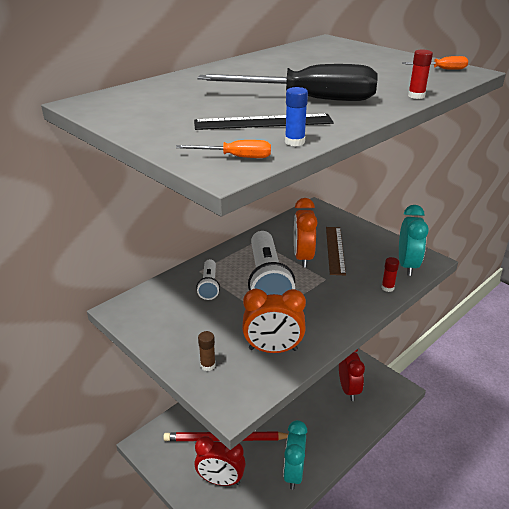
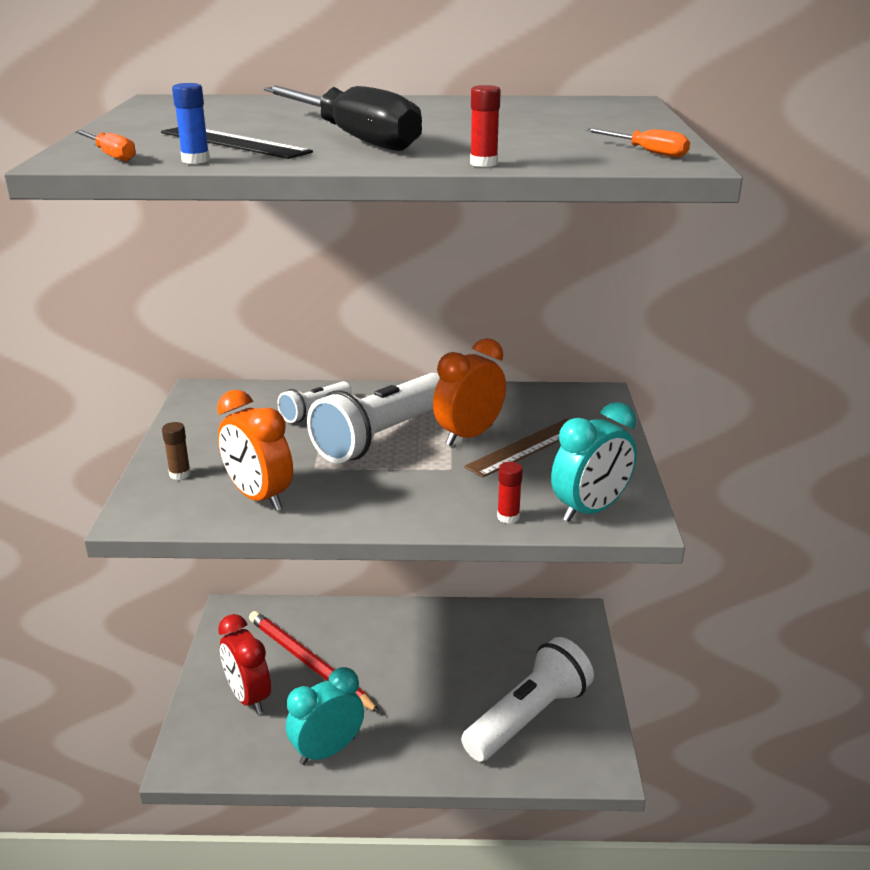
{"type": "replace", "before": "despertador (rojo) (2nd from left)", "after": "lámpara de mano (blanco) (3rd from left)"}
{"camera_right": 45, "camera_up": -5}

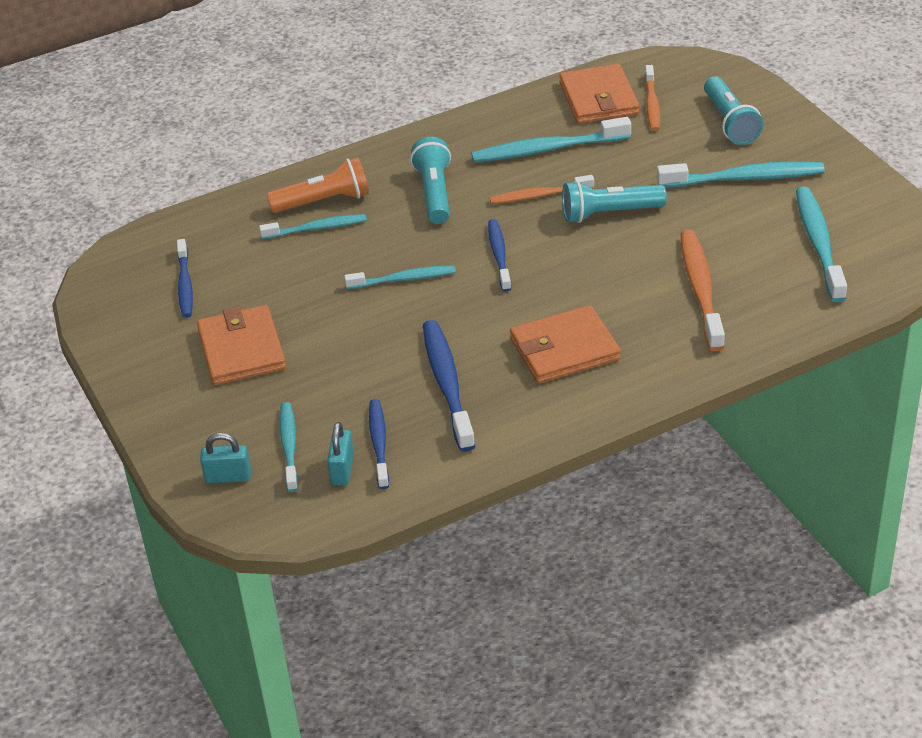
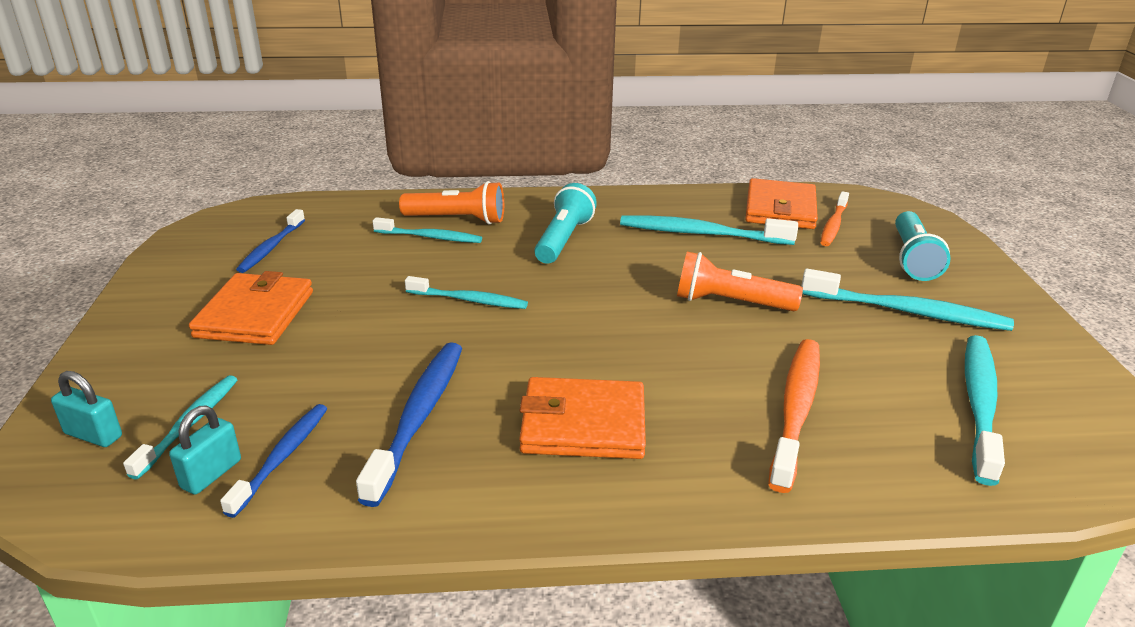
{"type": "delete", "before": "cepillo de dientes (naranja) (1st from left)"}
{"type": "recolor", "before": "lámpara de mano (turquesa) (2nd from left)", "after": "lámpara de mano (naranja) (2nd from left)"}
{"type": "delete", "before": "cepillo de dientes (azul) (4th from left)"}
{"camera_right": 20, "camera_up": -10}

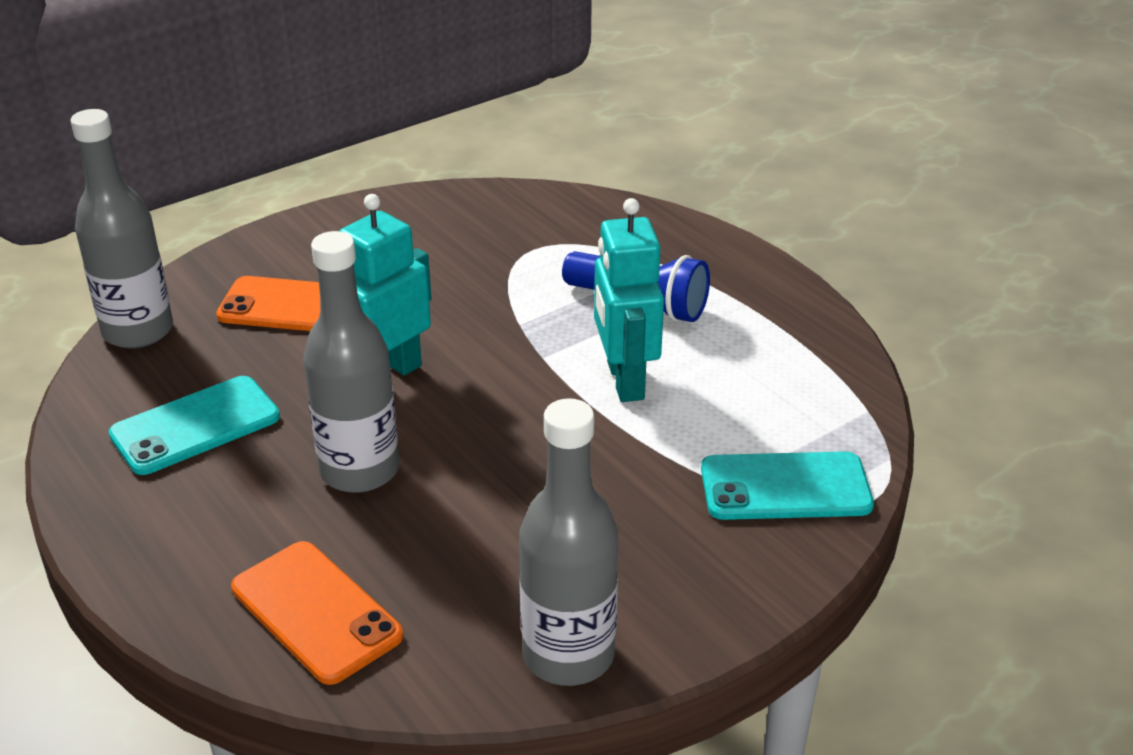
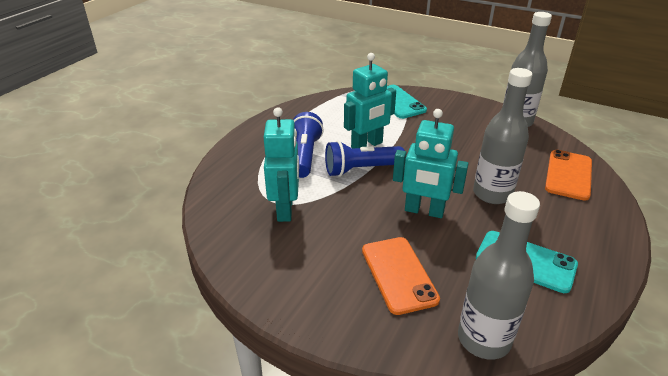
{"type": "insert", "after": "robot (turquesa) (1st from left)"}
{"type": "insert", "after": "lámpara de mano (azul) (2nd from left)"}
{"camera_right": -115, "camera_up": 0}

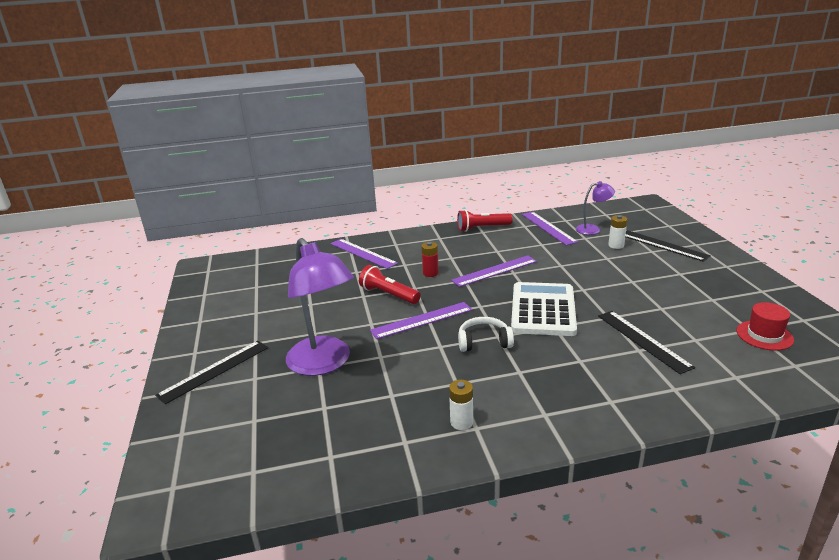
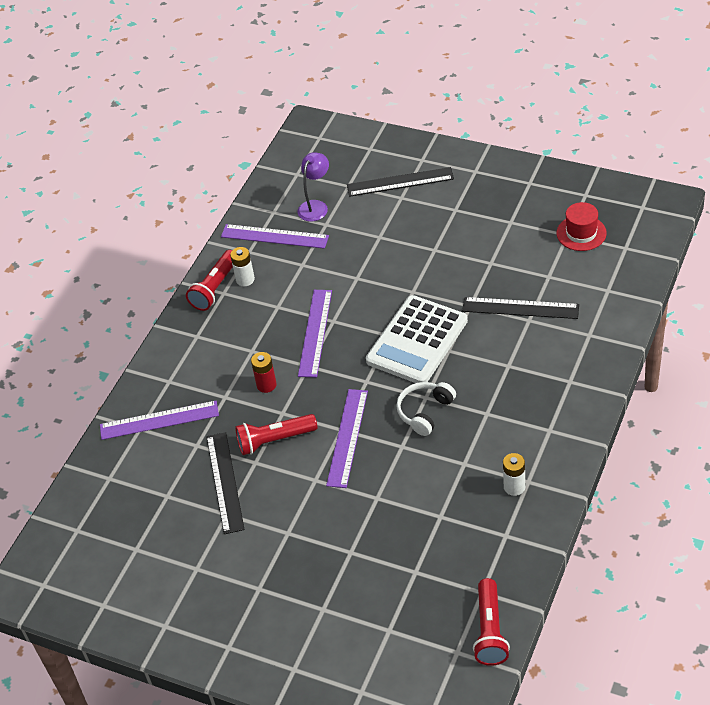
{"type": "move", "before": "pila (blanco) (2nd from left in the first image)", "after": "pila (blanco) (1st from left)"}
{"type": "delete", "before": "lámpara (morado) (1st from left)"}
{"type": "rotate", "before": "calculadora (blanco)", "turn": -105}
{"type": "move", "before": "regla (negro) (1st from left)"}
{"type": "insert", "after": "lámpara de mano (rojo) (3rd from left)"}
{"camera_right": -50, "camera_up": 20}

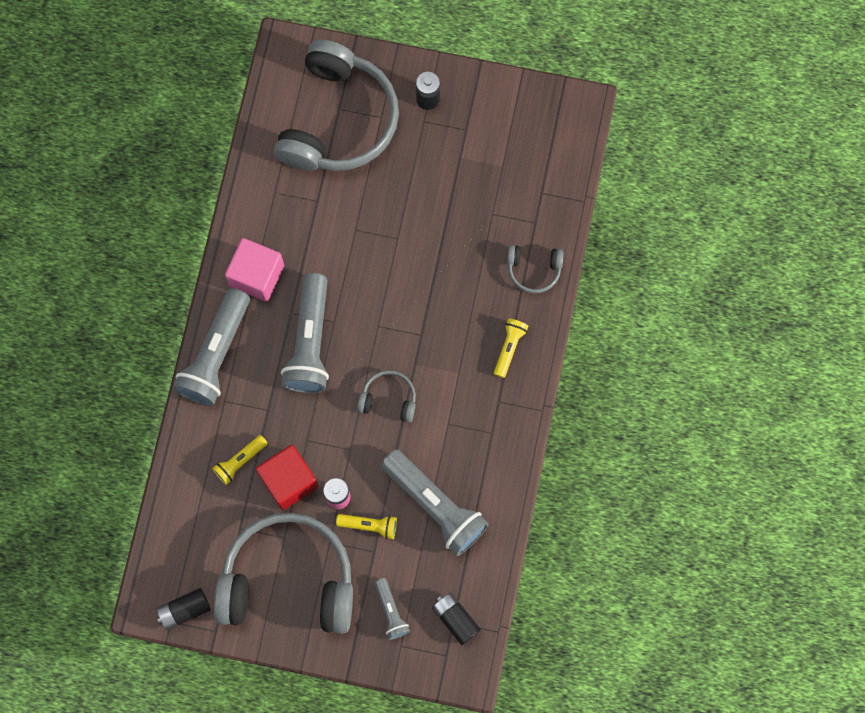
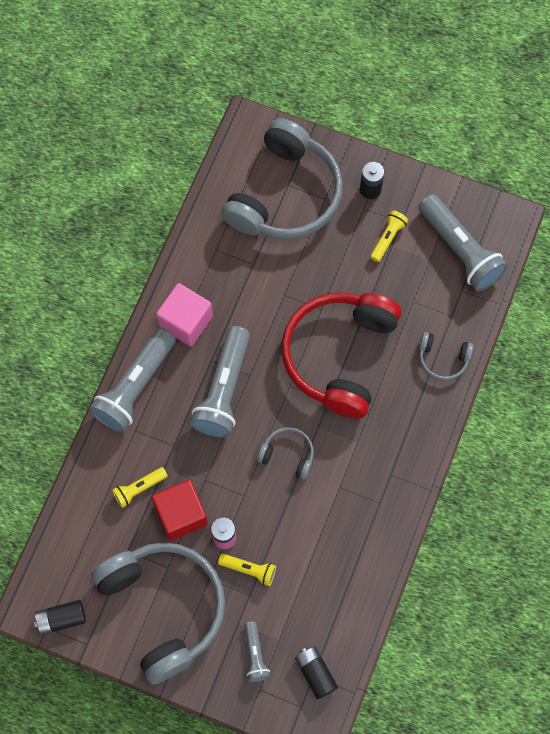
{"type": "move", "before": "lámpara de mano (amarillo) (3rd from left)"}
{"type": "move", "before": "lámpara de mano (gris) (4th from left)"}
{"type": "rotate", "before": "auriculares (gris) (1st from left)", "turn": 45}
{"type": "insert", "after": "auriculares (rojo)"}
{"camera_right": 10, "camera_up": -5}

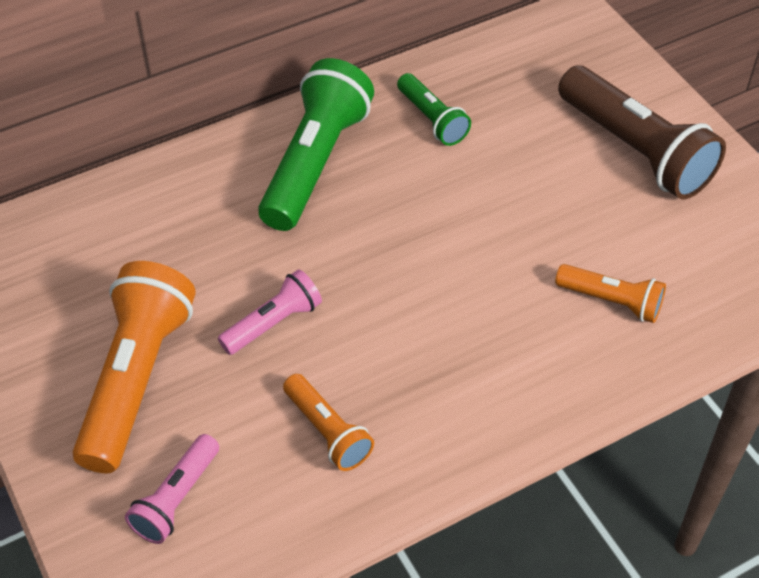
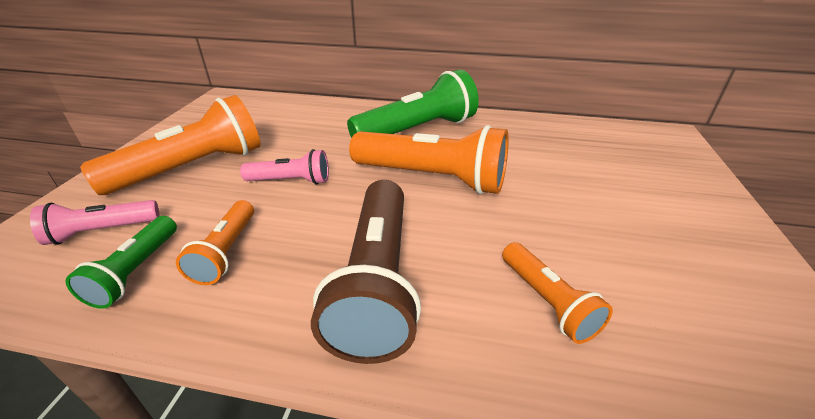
{"type": "move", "before": "lámpara de mano (marrón)"}
{"type": "move", "before": "lámpara de mano (verde) (2nd from left in the first image)", "after": "lámpara de mano (verde) (1st from left)"}
{"type": "insert", "after": "lámpara de mano (naranja) (3rd from left)"}
{"camera_right": 40, "camera_up": -15}

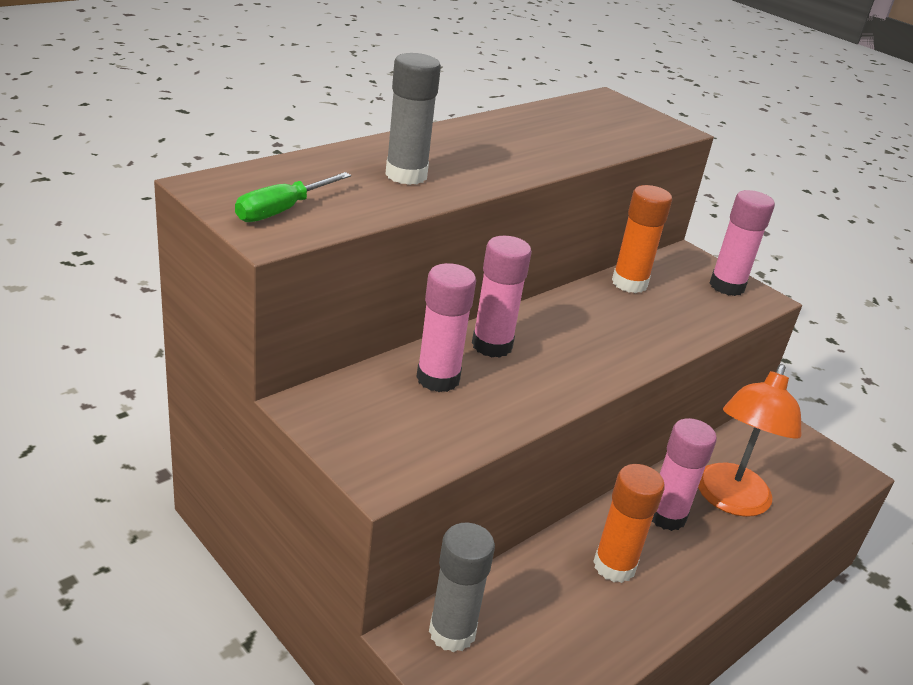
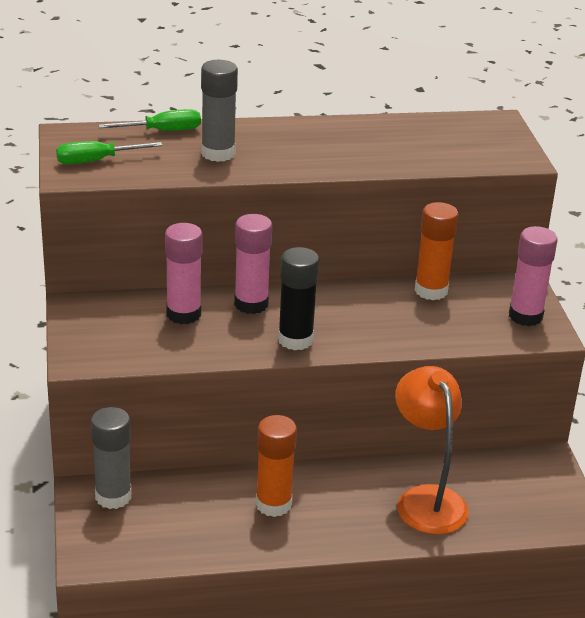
{"type": "rotate", "before": "lámpara (naranja)", "turn": 105}
{"type": "delete", "before": "barra de pegamento (rosa) (3rd from left)"}
{"type": "insert", "after": "destornillador (verde) (2nd from left)"}
{"type": "insert", "after": "barra de pegamento (negro)"}
{"camera_right": 35, "camera_up": 0}

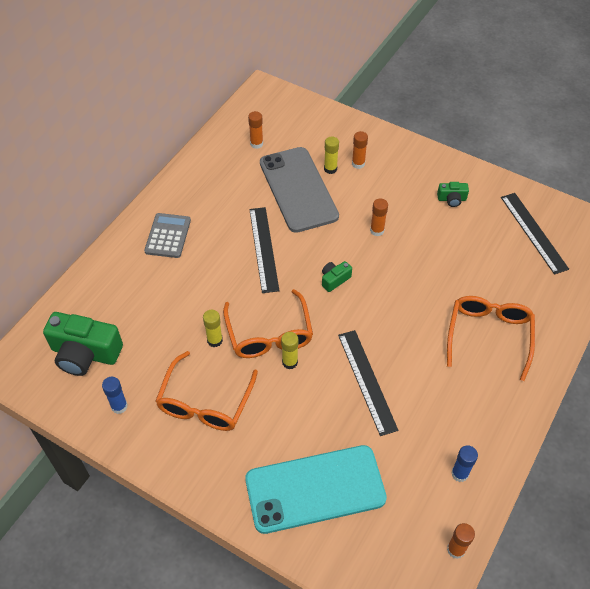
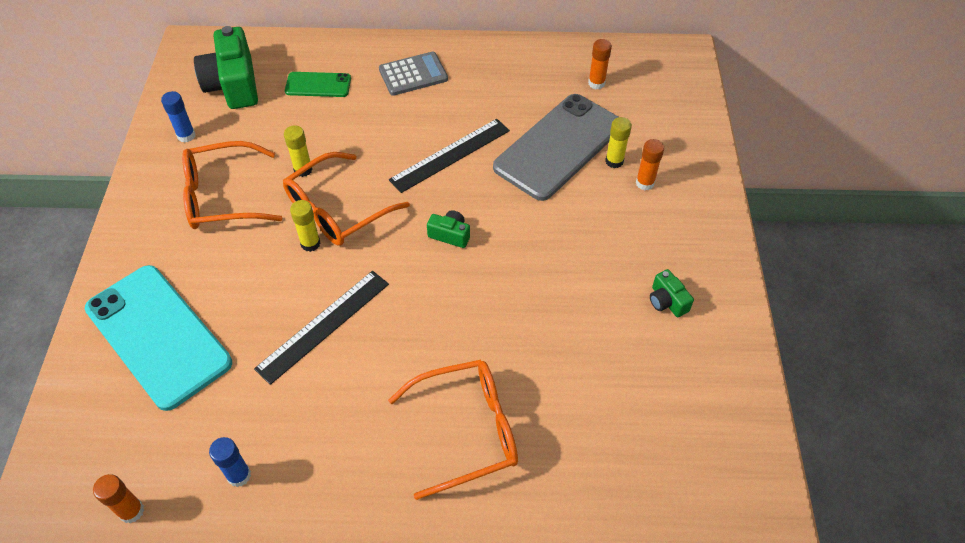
{"type": "delete", "before": "regla (negro) (3rd from left)"}
{"type": "delete", "before": "barra de pegamento (naranja) (3rd from left)"}
{"type": "insert", "after": "móvil (verde)"}
{"camera_right": 60, "camera_up": 0}

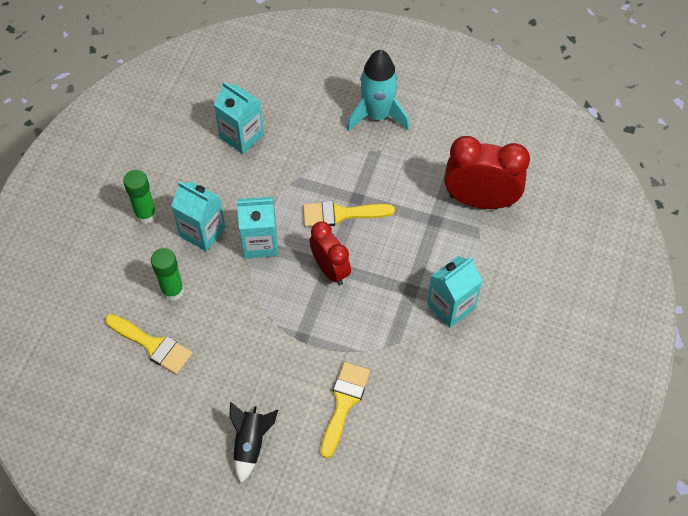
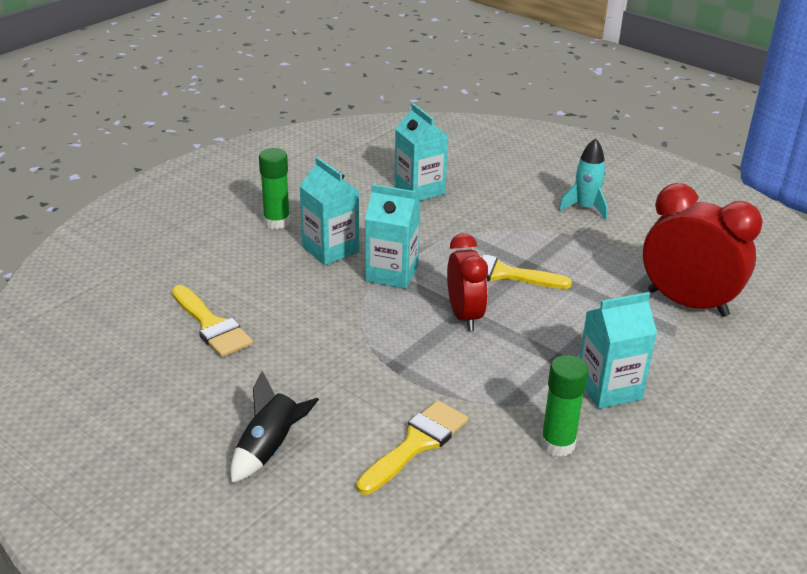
{"type": "resize", "before": "cohete (turquesa)", "scale": 0.64}
{"type": "move", "before": "barra de pegamento (verde) (2nd from left)"}
{"camera_right": 20, "camera_up": -25}

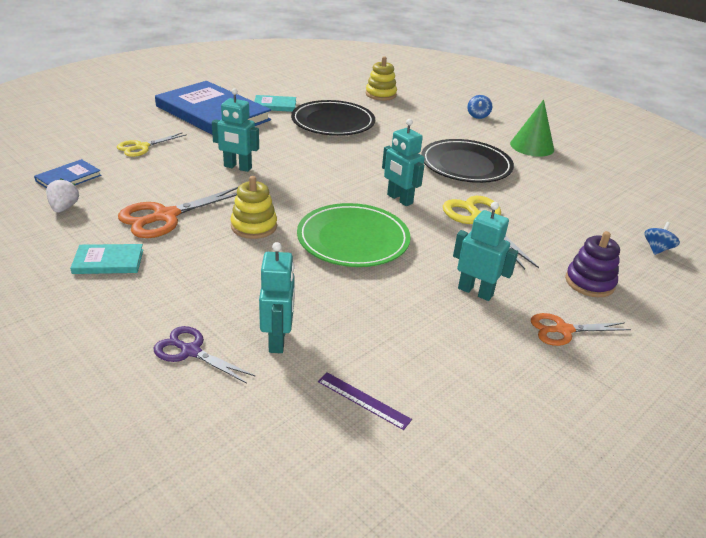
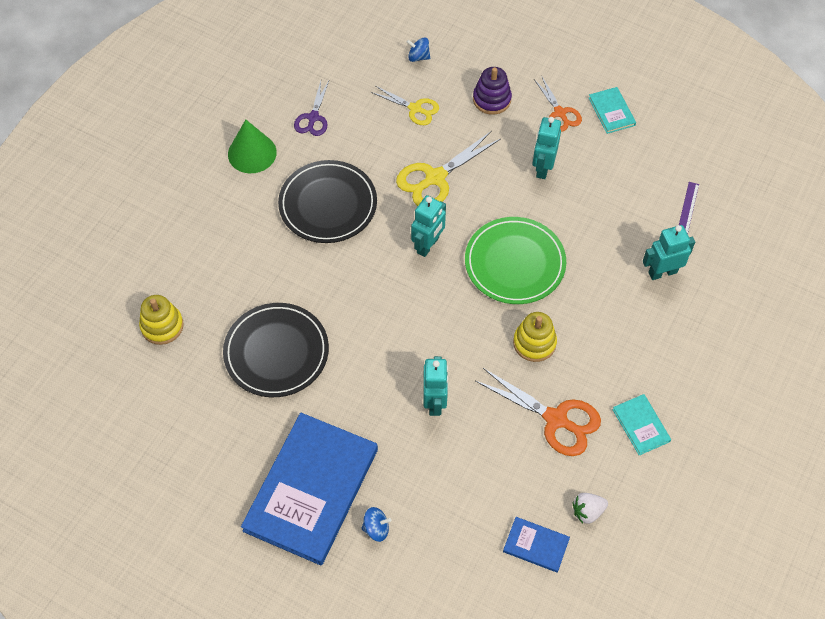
{"type": "move", "before": "libro (turquesa) (2nd from left in the first image)", "after": "libro (turquesa) (1st from left)"}
{"type": "move", "before": "peonza (azul) (1st from left)"}
{"type": "move", "before": "tijeras (amarillo) (1st from left)"}
{"type": "move", "before": "tijeras (morado)"}
{"camera_right": -105, "camera_up": 25}

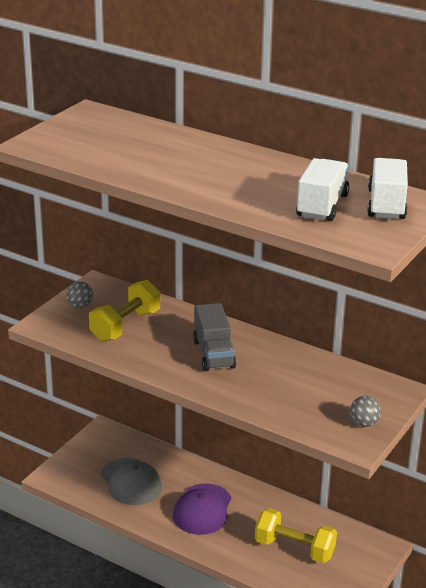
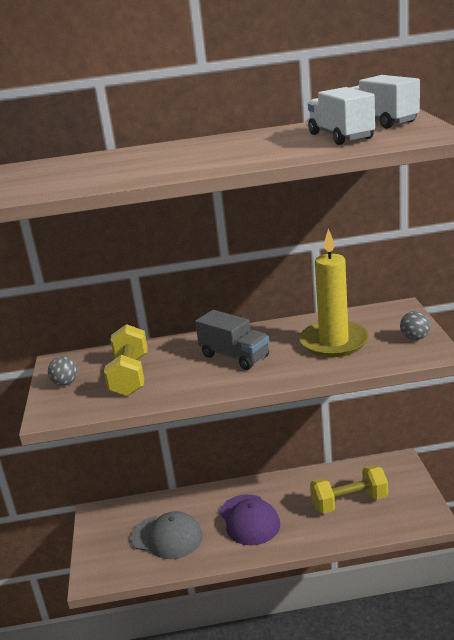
{"type": "insert", "after": "vela (amarillo)"}
{"camera_right": -35, "camera_up": -5}

